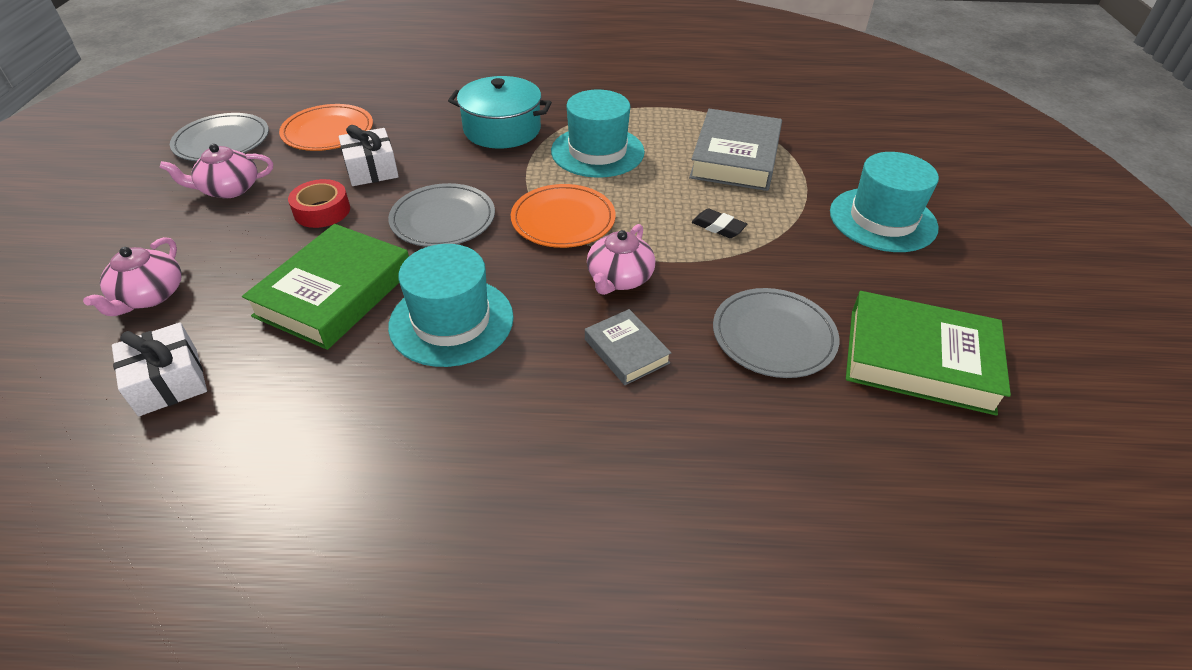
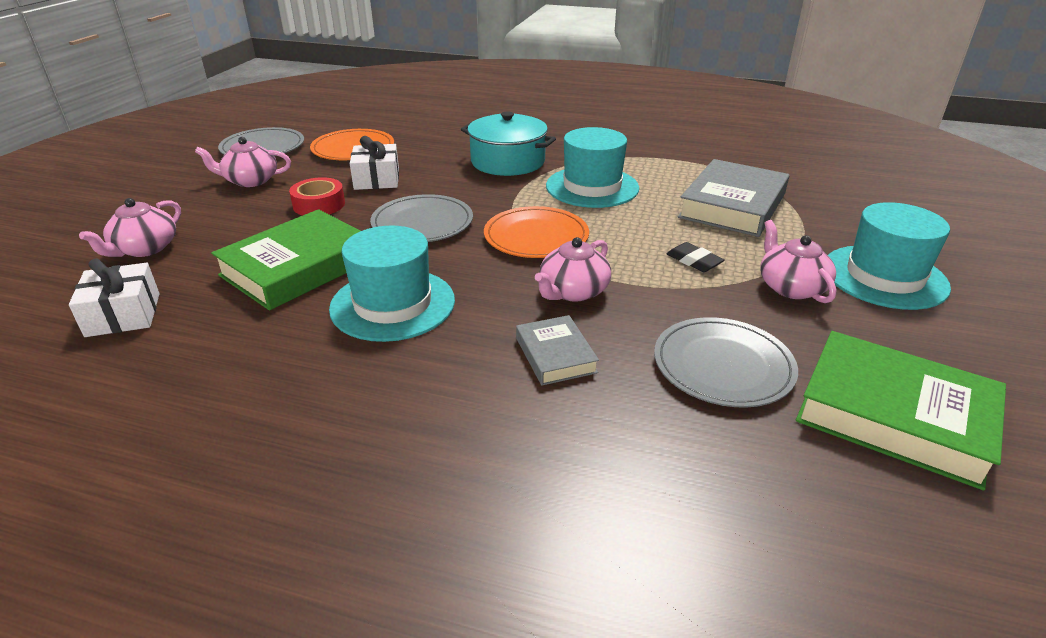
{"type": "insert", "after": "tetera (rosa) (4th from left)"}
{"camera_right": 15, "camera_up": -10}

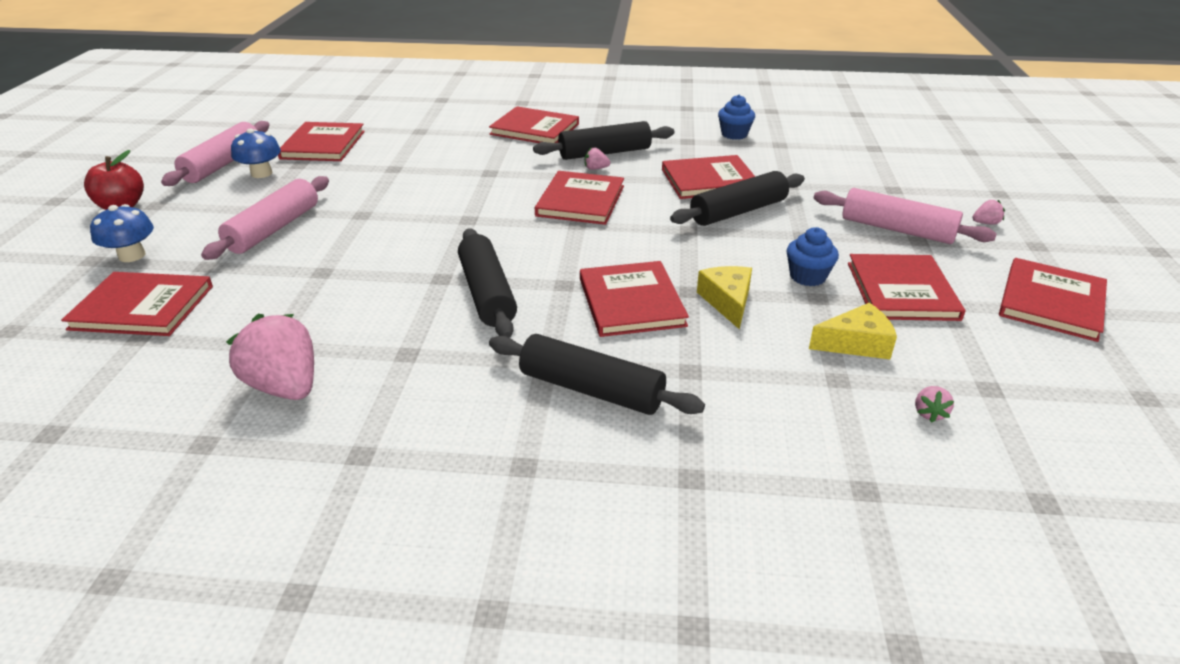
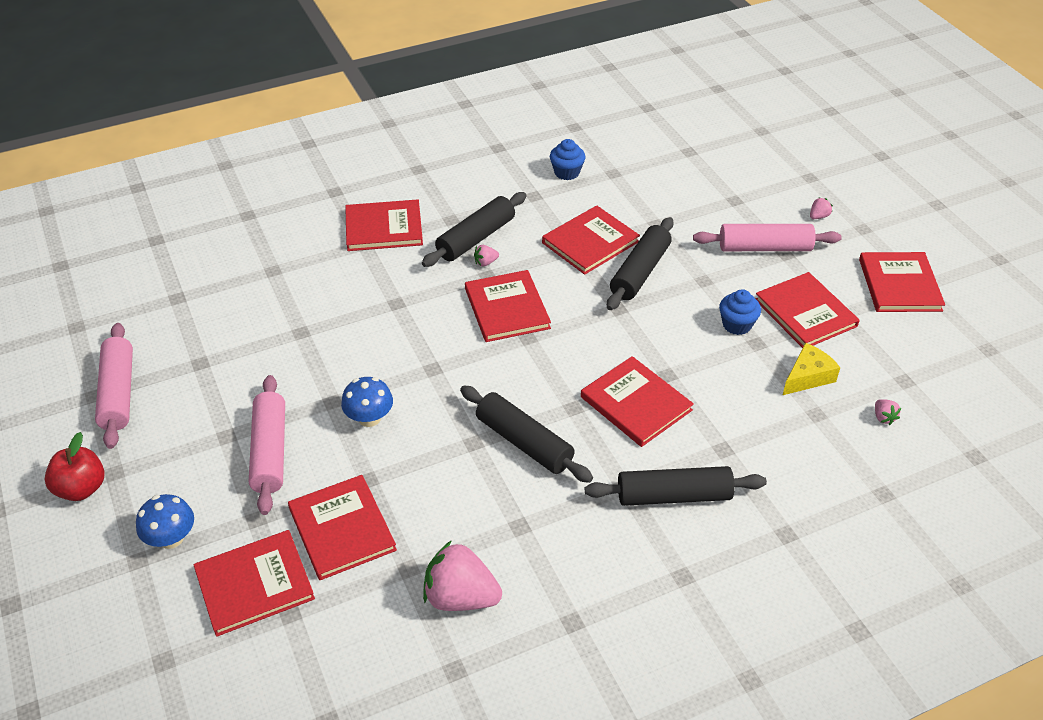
{"type": "move", "before": "libro (rojo) (2nd from left)"}
{"type": "move", "before": "seta (azul) (2nd from left)"}
{"type": "delete", "before": "queso (amarillo) (1st from left)"}
{"camera_right": -30, "camera_up": 10}

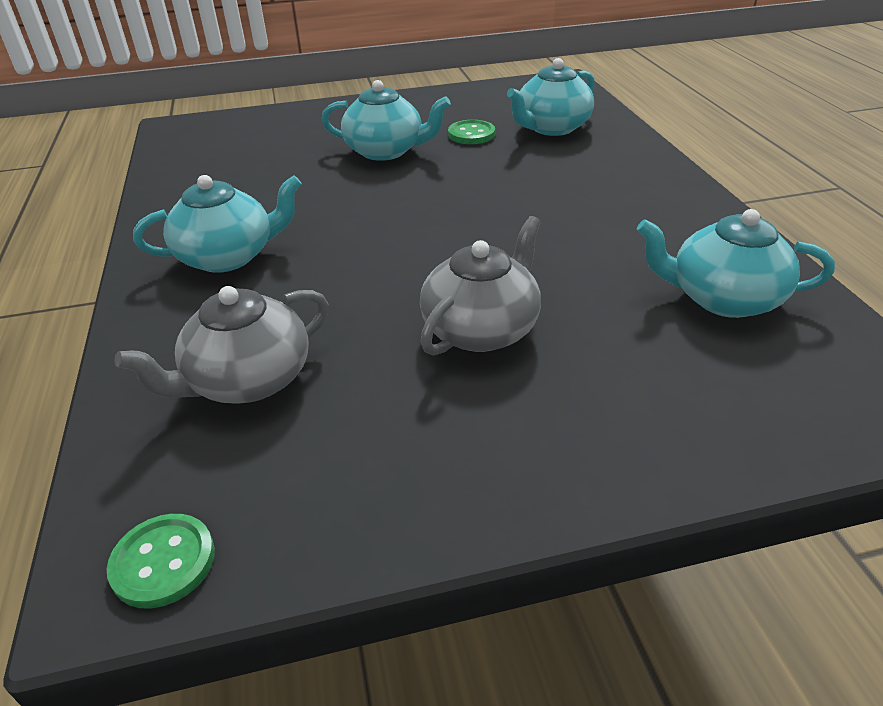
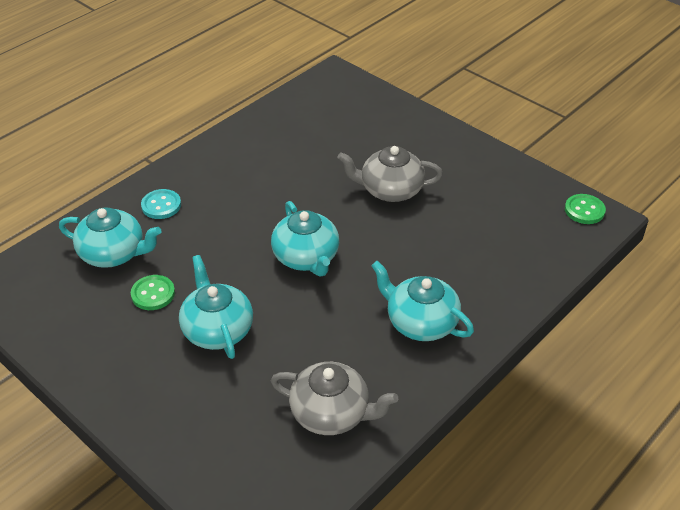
{"type": "move", "before": "tetera (turquesa) (4th from left in the first image)", "after": "tetera (turquesa) (3rd from left)"}
{"type": "move", "before": "tetera (gris) (1st from left)"}
{"type": "insert", "after": "botón (turquesa)"}
{"camera_right": -125, "camera_up": 5}

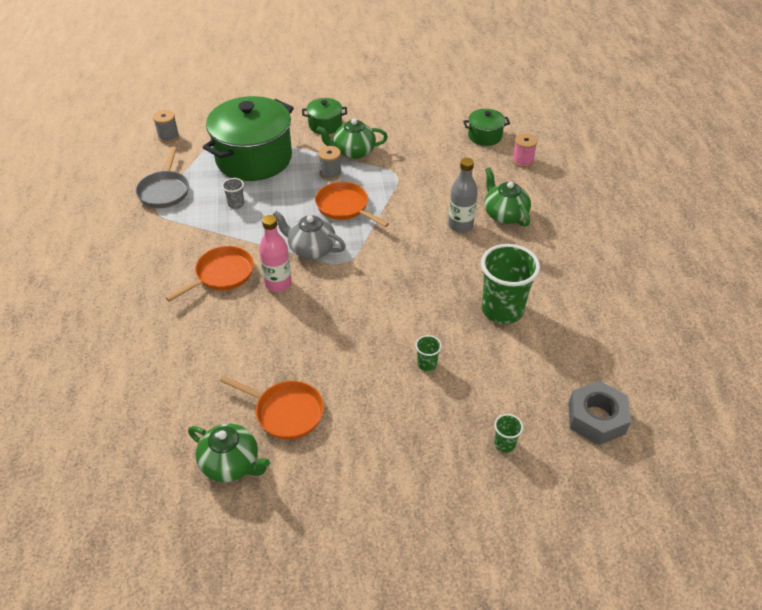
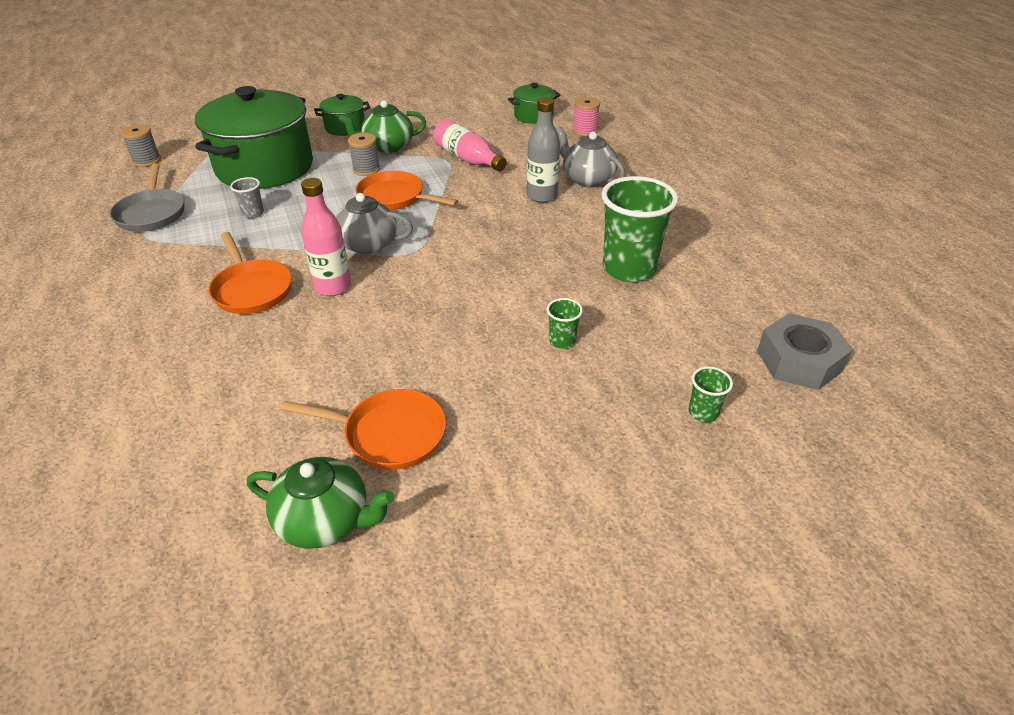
{"type": "recolor", "before": "tetera (verde) (3rd from left)", "after": "tetera (gris) (2nd from left)"}
{"type": "rotate", "before": "sartén (naranja) (1st from left)", "turn": 120}
{"type": "insert", "after": "botella (rosa) (2nd from left)"}
{"camera_right": -15, "camera_up": -5}

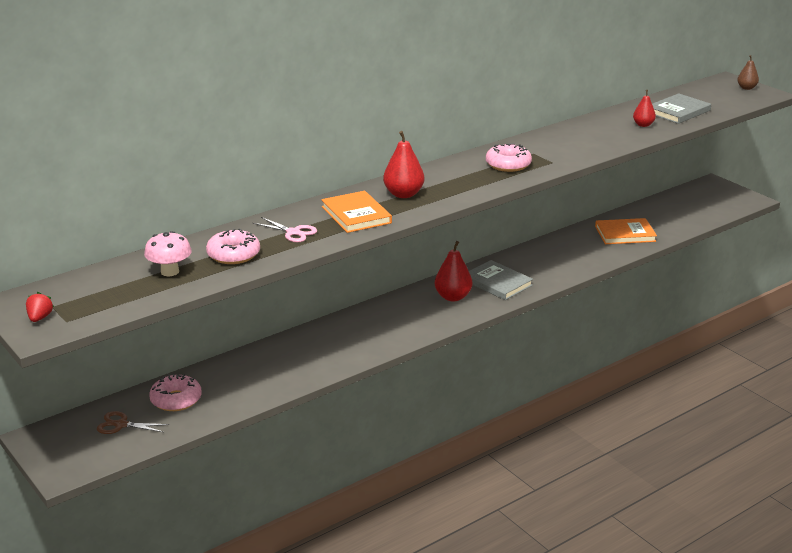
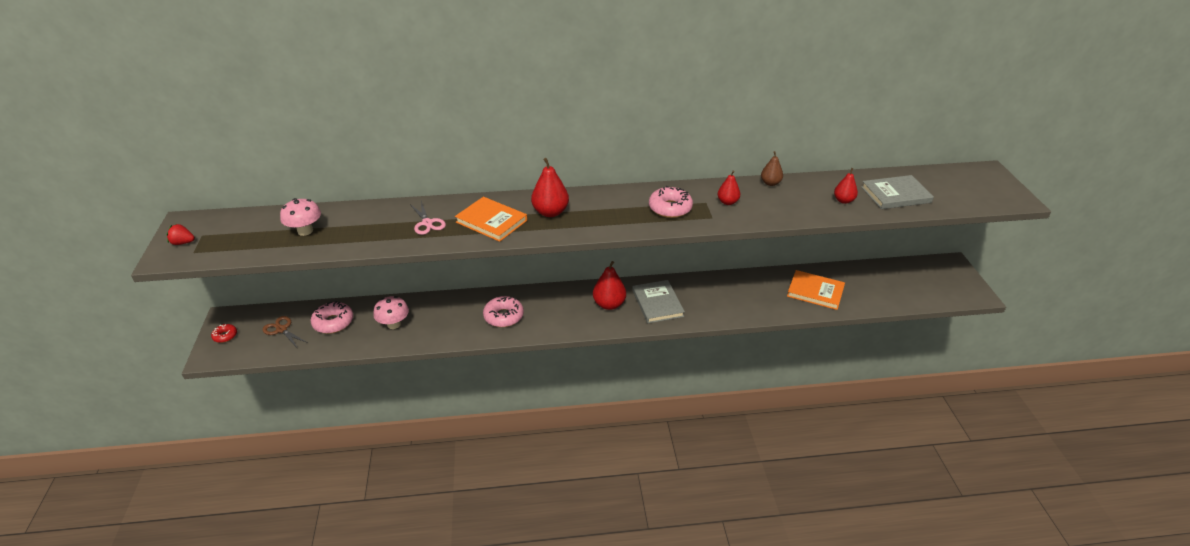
{"type": "move", "before": "pera (marrón)"}
{"type": "rotate", "before": "libro (naranja) (1st from left)", "turn": -60}
{"type": "move", "before": "rosquilla (rosa) (2nd from left)"}
{"type": "rotate", "before": "fresa (rojo)", "turn": -120}
{"type": "insert", "after": "pera (rojo) (3rd from left)"}
{"type": "insert", "after": "seta (rosa) (2nd from left)"}
{"type": "insert", "after": "rosquilla (rojo)"}
{"camera_right": 30, "camera_up": 10}

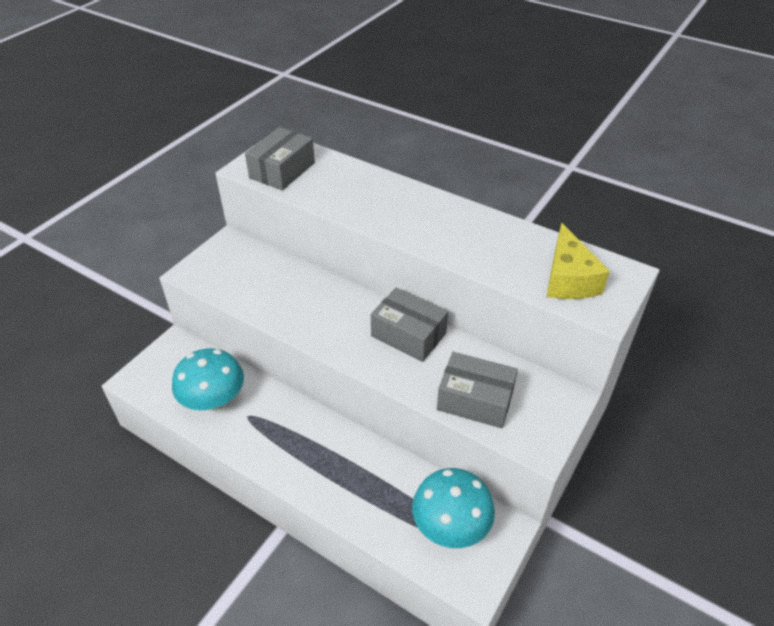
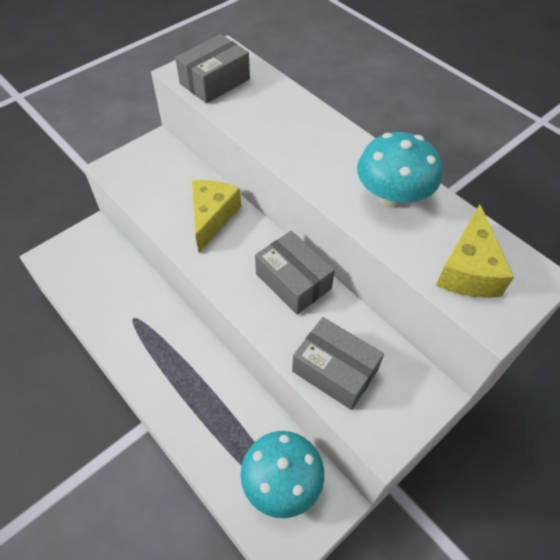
{"type": "move", "before": "seta (turquesa) (1st from left in the first image)", "after": "seta (turquesa) (2nd from left)"}
{"type": "insert", "after": "queso (amarillo) (1st from left)"}
{"camera_right": 15, "camera_up": 10}

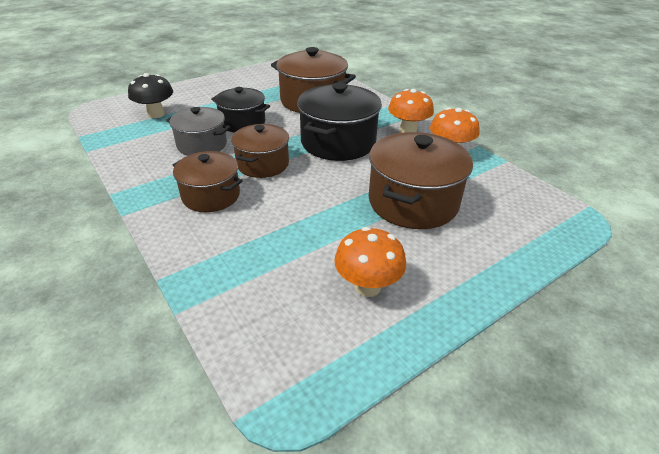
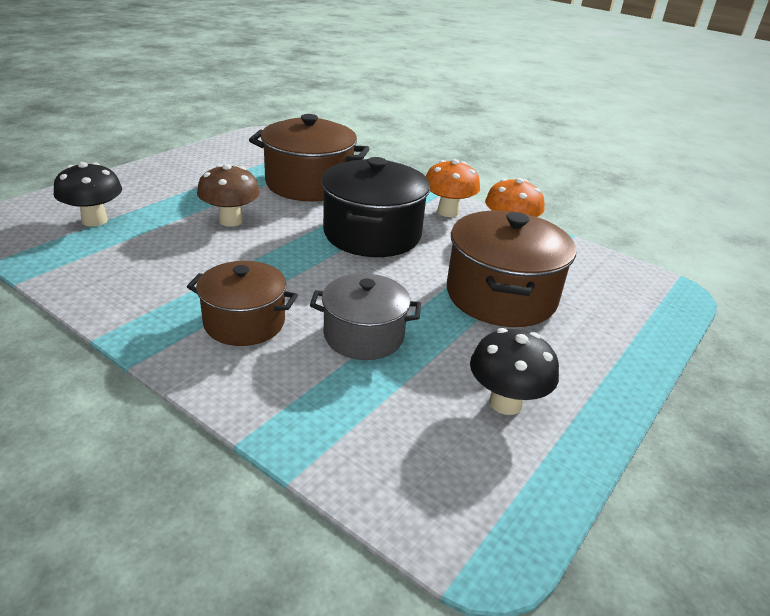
{"type": "replace", "before": "olla (negro) (1st from left)", "after": "seta (marrón)"}
{"type": "move", "before": "olla (gris)"}
{"type": "delete", "before": "olla (marrón) (2nd from left)"}
{"type": "recolor", "before": "seta (naranja) (1st from left)", "after": "seta (negro) (2nd from left)"}
{"camera_right": -20, "camera_up": -5}

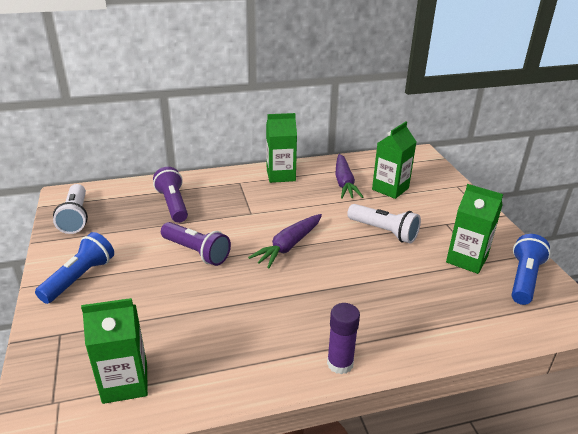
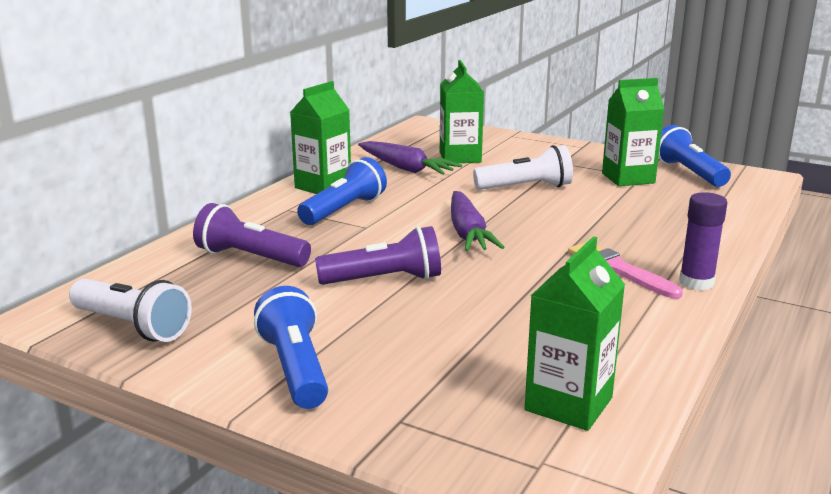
{"type": "insert", "after": "lámpara de mano (azul) (2nd from left)"}
{"type": "insert", "after": "pincel (rosa)"}
{"camera_right": -45, "camera_up": -10}

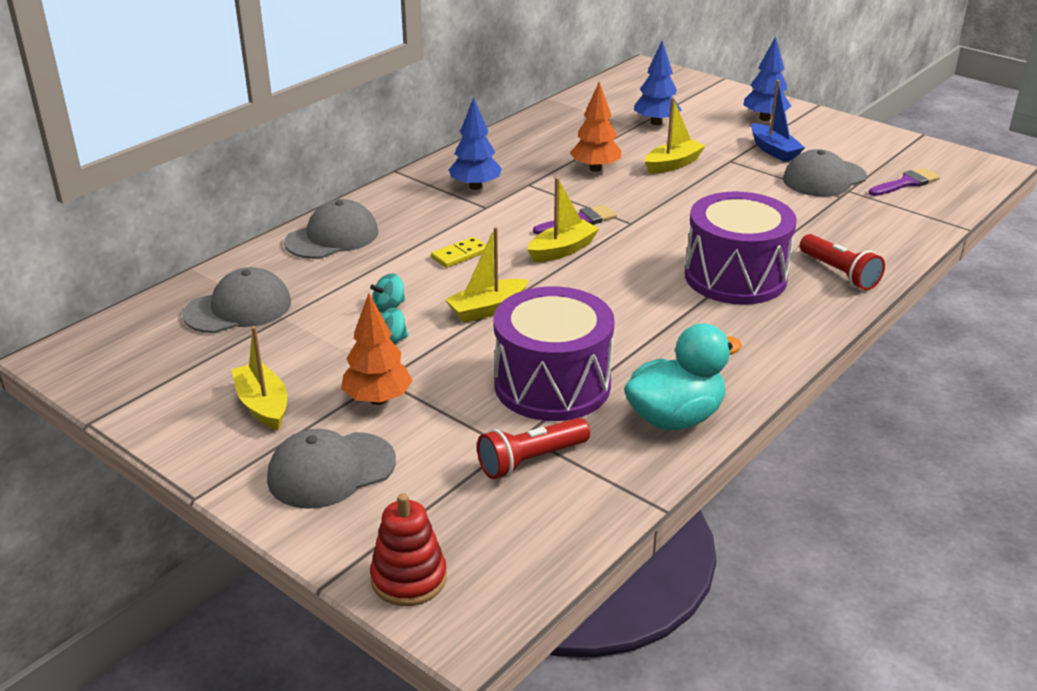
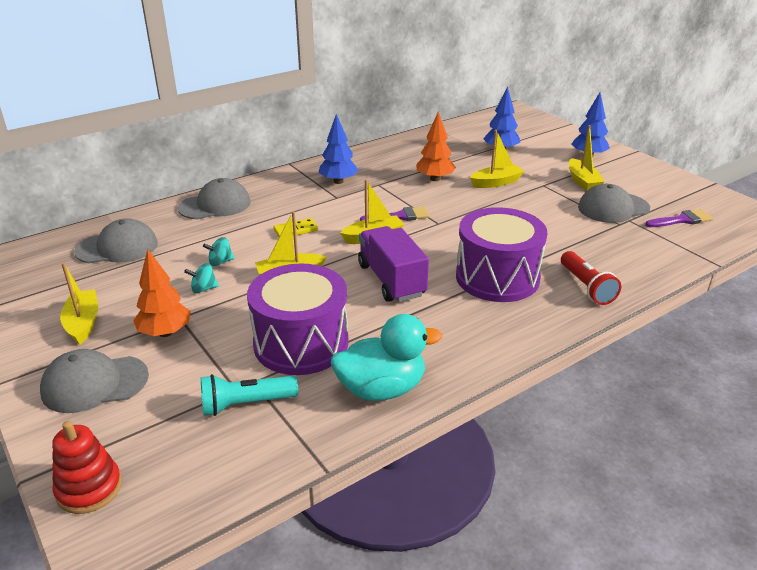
{"type": "recolor", "before": "barco (azul)", "after": "barco (amarillo) (5th from left)"}
{"type": "recolor", "before": "lámpara de mano (rojo) (1st from left)", "after": "lámpara de mano (turquesa)"}
{"type": "insert", "after": "camión (morado)"}
{"camera_right": 15, "camera_up": 0}

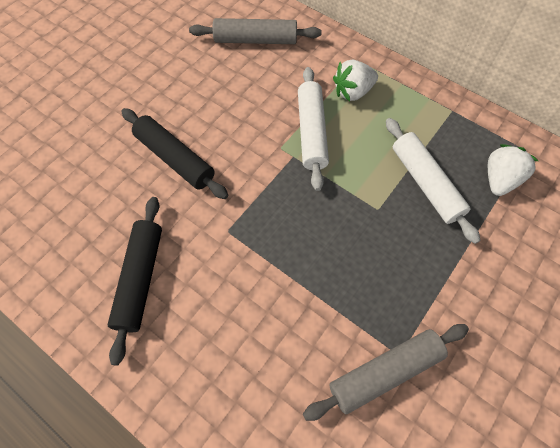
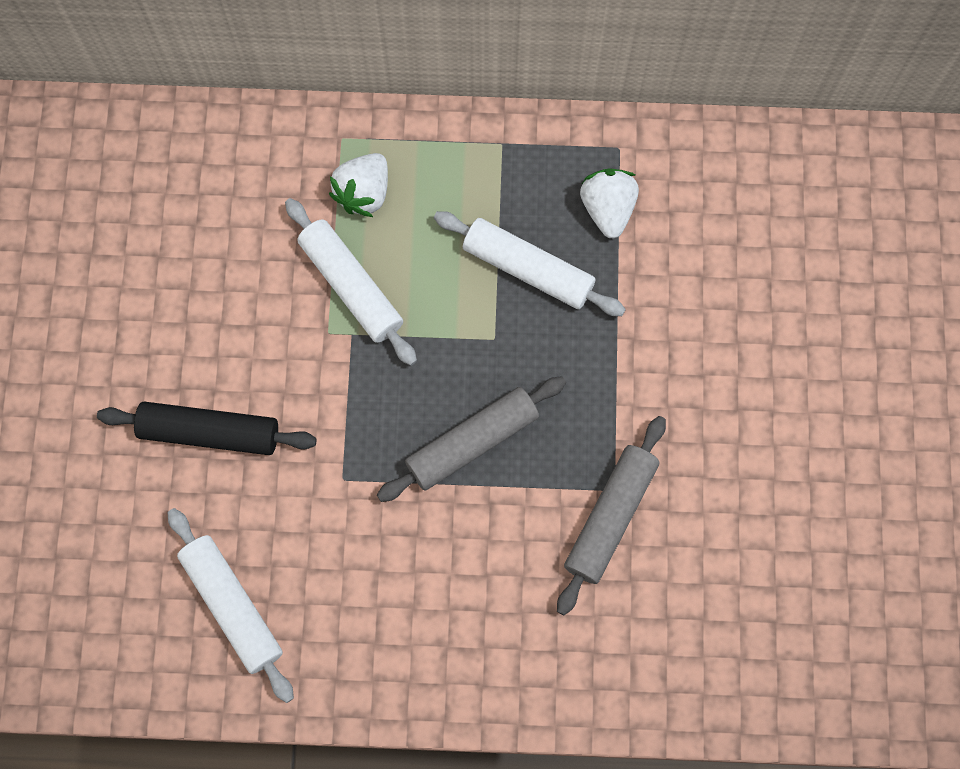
{"type": "move", "before": "rodillo (gris) (1st from left)"}
{"type": "delete", "before": "rodillo (negro) (1st from left)"}
{"type": "insert", "after": "rodillo (blanco) (1st from left)"}
{"camera_right": -35, "camera_up": 10}

